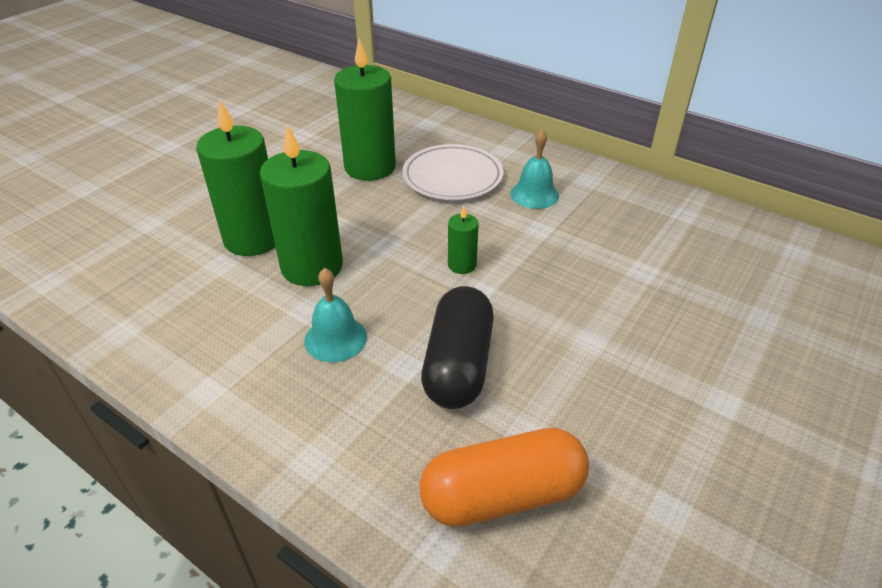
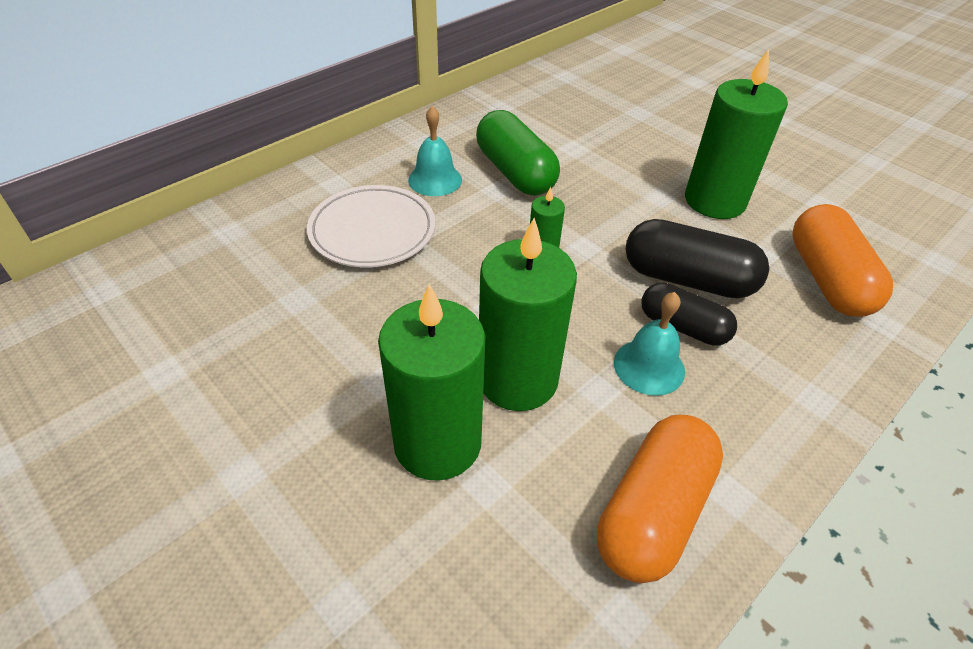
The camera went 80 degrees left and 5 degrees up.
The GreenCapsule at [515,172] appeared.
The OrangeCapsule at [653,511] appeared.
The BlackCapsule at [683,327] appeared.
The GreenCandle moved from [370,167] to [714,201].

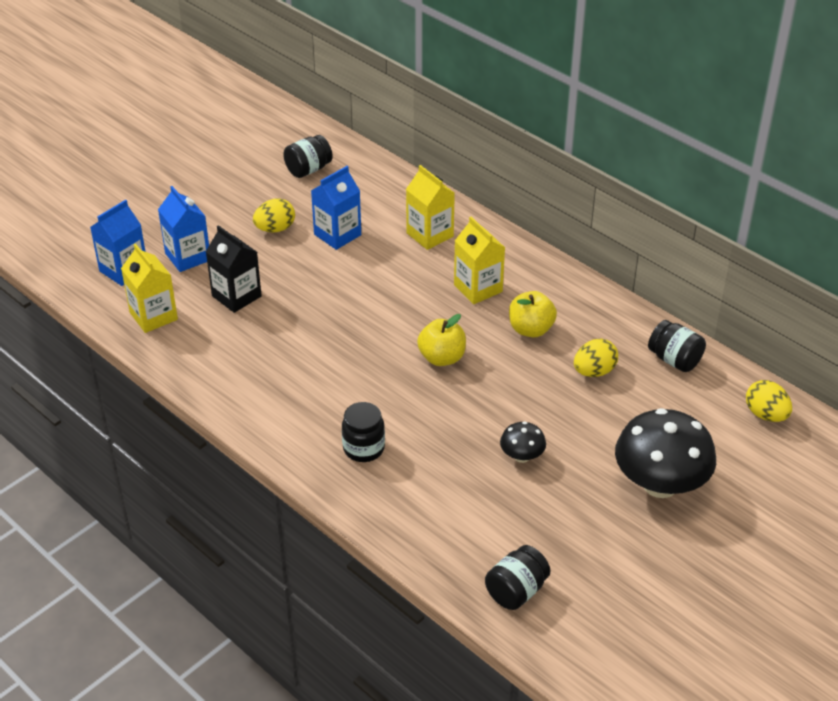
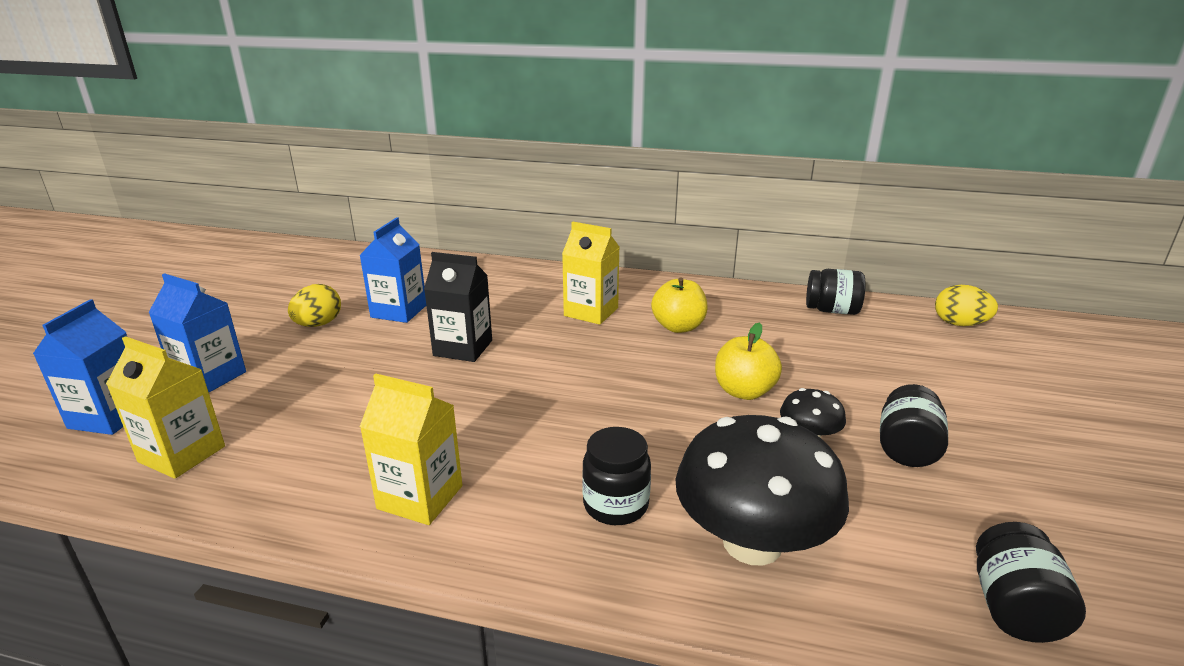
The camera went 30 degrees left and 15 degrees down.
The YellowCarton moved from [430,235] to [420,497].
The BlackCarton moved from [236,296] to [463,348].
The BlackMushroom moved from [660,484] to [752,543].
The YellowApple moved from [442,358] to [744,391].
The BlackJar moved from [308,169] to [906,448].
The YellowEgg at [594,371] disappeared.

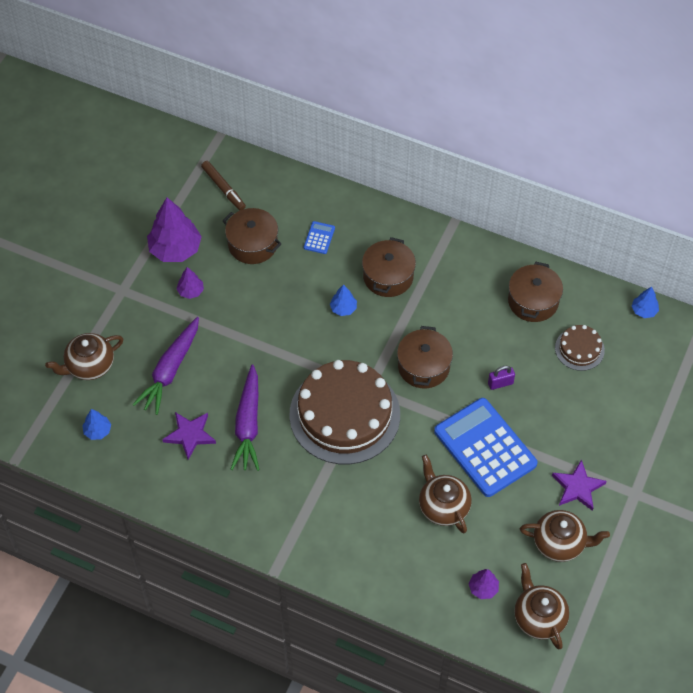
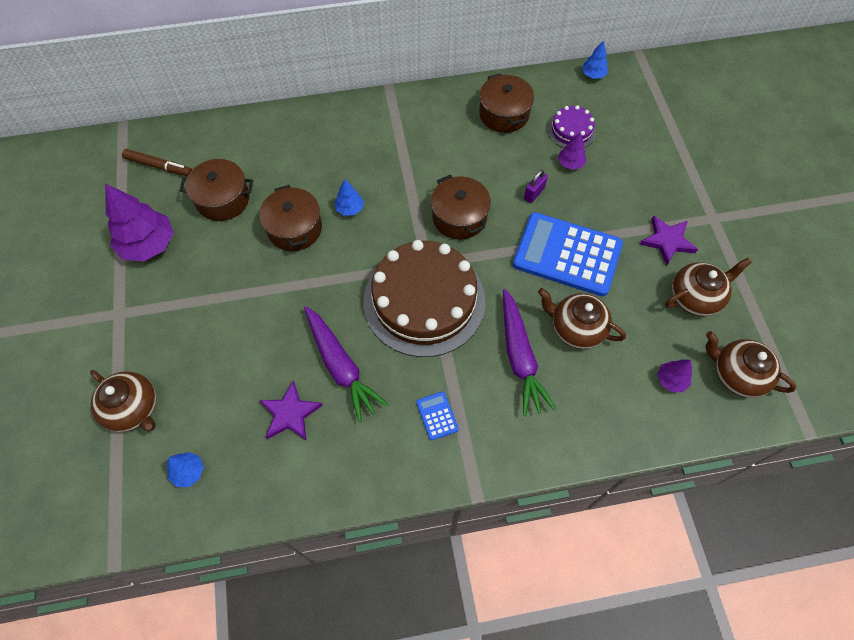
The camera went 35 degrees left and 5 degrees up.
The BrownTeapot at [89,366] turned 75 degrees counterclockwise.
The BrownPot moved from [388,277] to [294,228].
The BlueCalculator moved from [319,238] to [437,416].
The PurpleCarrot moved from [170,370] to [519,357].
The BrownCake at [579,349] became the PurpleCake at [571,130].
The PurpleTree moved from [190,291] to [570,163].

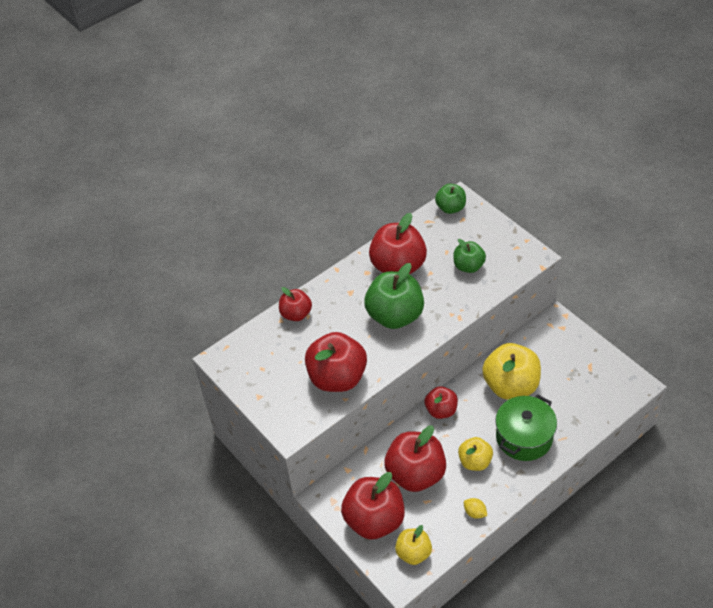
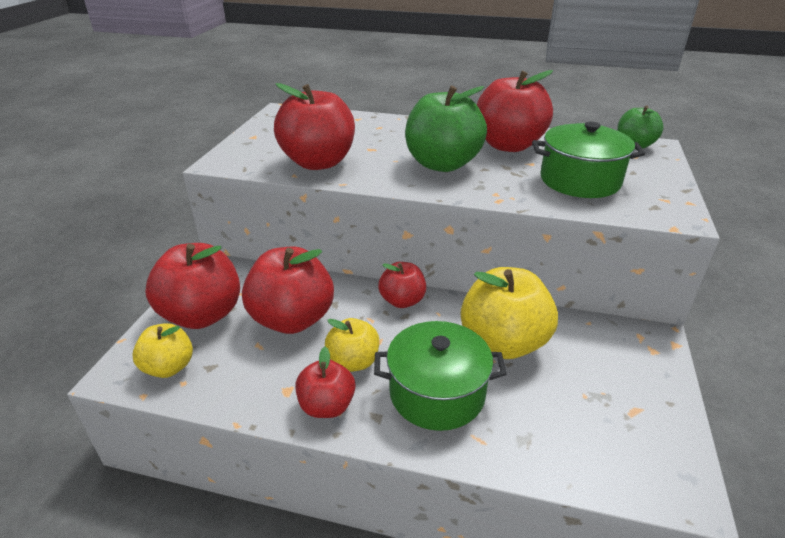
The camera went 50 degrees right and 15 degrees down.
The RedApple moved from [296,314] to [327,406].
The GreenApple at [468,266] was replaced by the GreenPot at [580,180].
The YellowLemon at [475,512] disappeared.

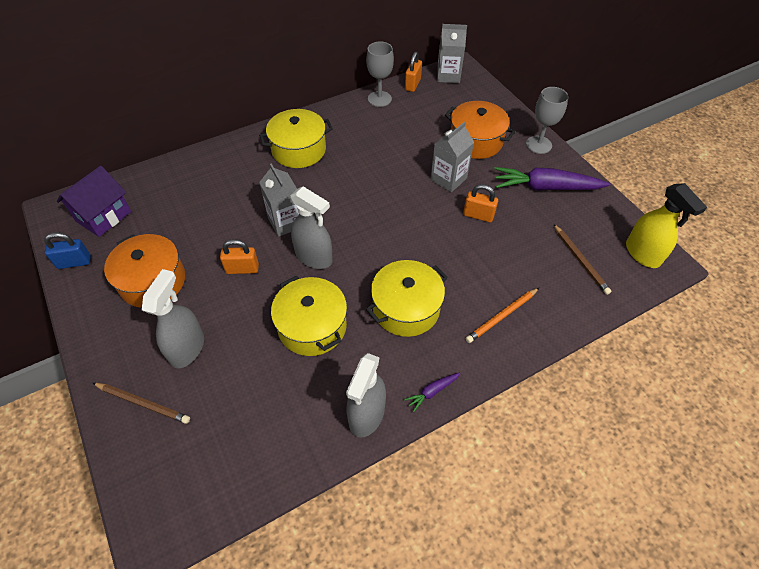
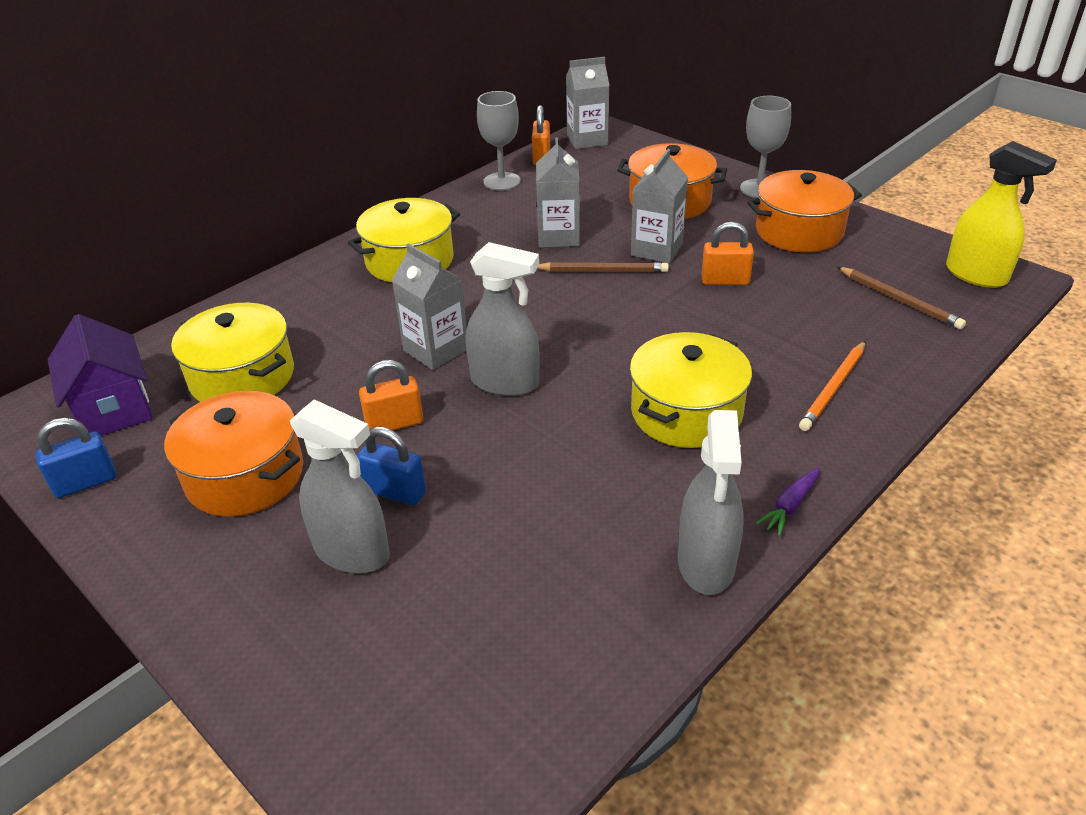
The camera went 15 degrees left and 15 degrees down.
The PurpleHouse at [103,216] turned 45 degrees counterclockwise.
The YellowPot moved from [312,326] to [242,377].
The GreySprayBottle at [187,348] turned 120 degrees clockwise.
The BluePadlock at [395,492] appeared.
The GreyCarton at [558,236] appeared.
The BrownPencil moved from [143,403] to [603,271].
The PurpleCarrot at [545,187] was replaced by the OrangePot at [799,231].

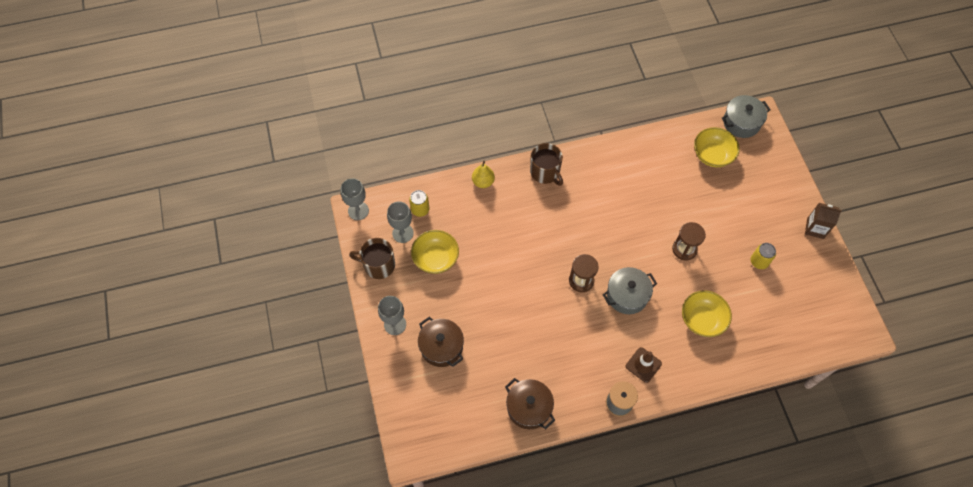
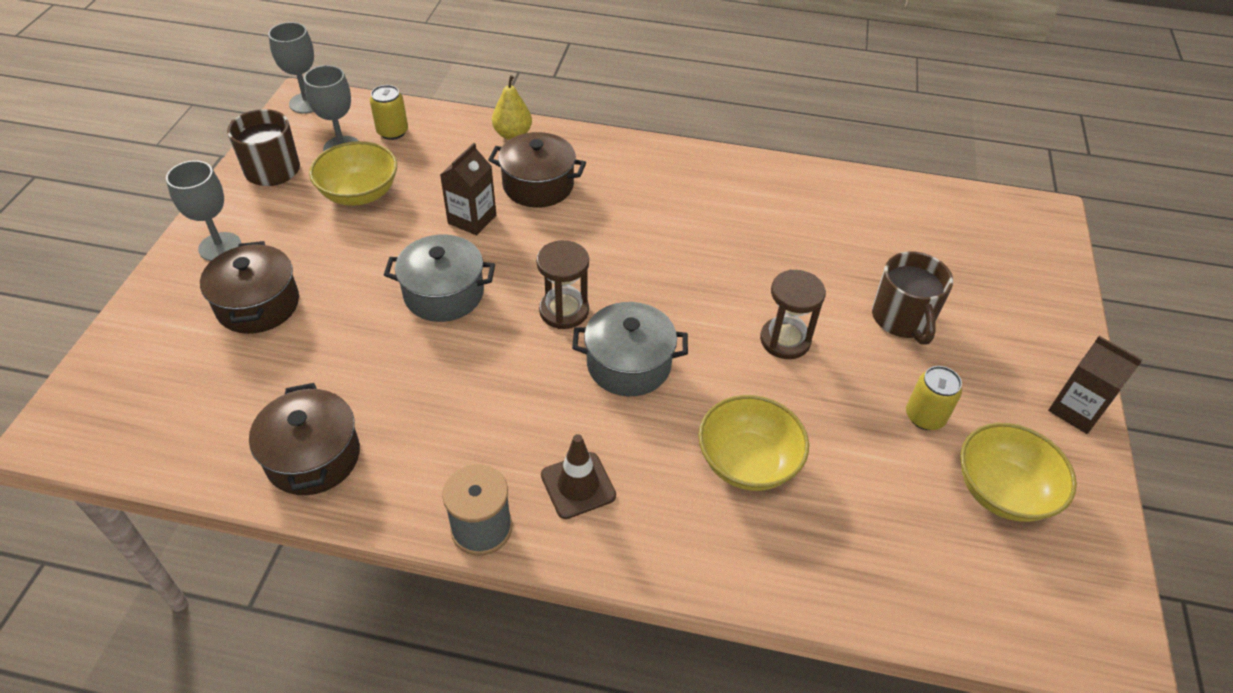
The camera went 25 degrees right and 15 degrees down.
The GreyPot moved from [741,122] to [444,294].
The BrownCarton at [472,219] appeared.
The BrownPot at [538,185] appeared.
The BrownMug moved from [545,172] to [902,319].
The YellowBowl moved from [712,155] to [1002,491].

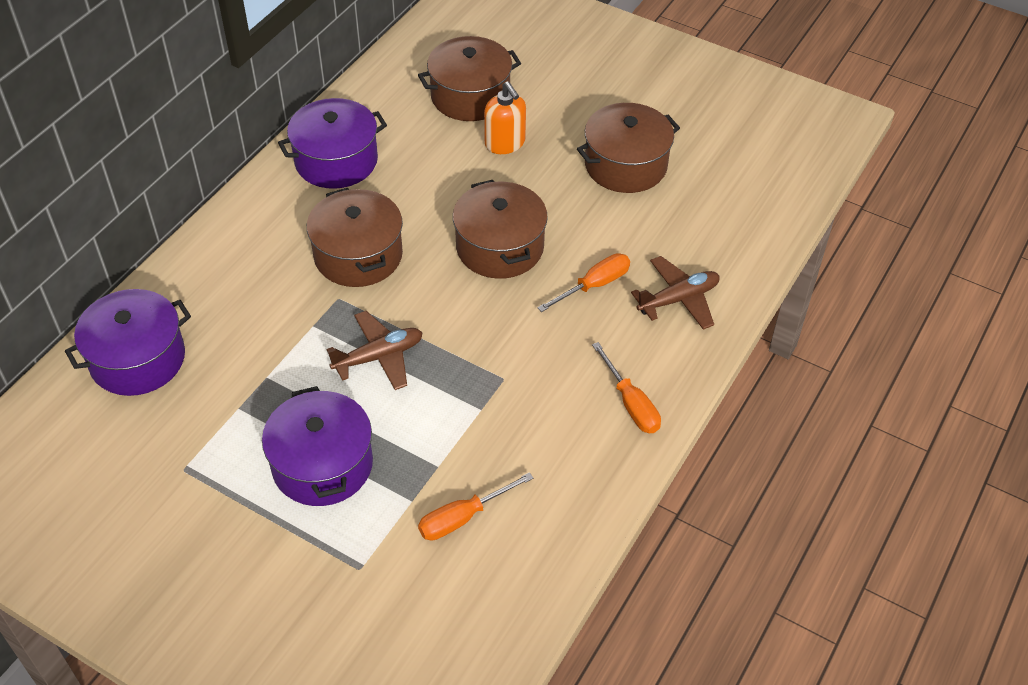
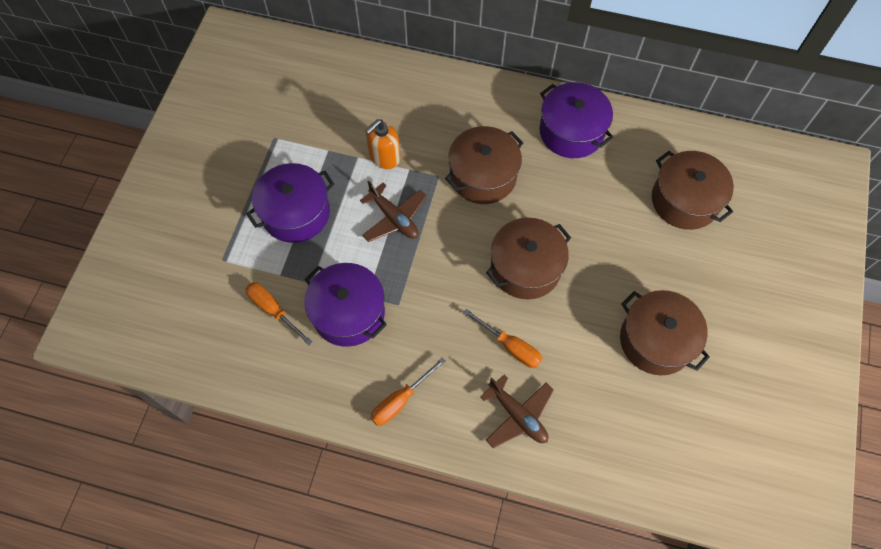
The camera went 75 degrees right and 15 degrees up.
The PurplePot moved from [137,359] to [348,313].
The OrangeSoapDispenser moved from [505,143] to [384,157].

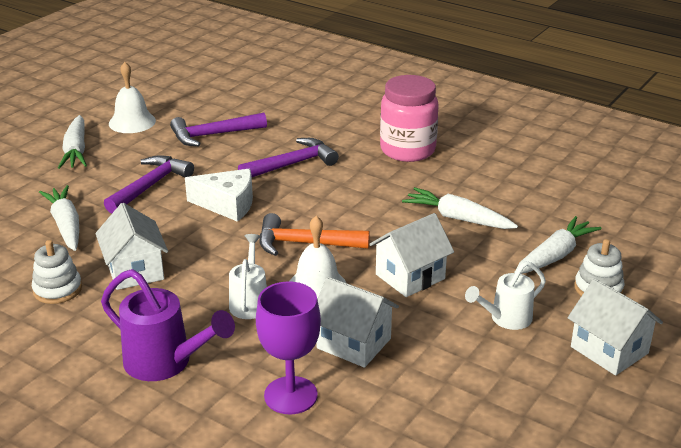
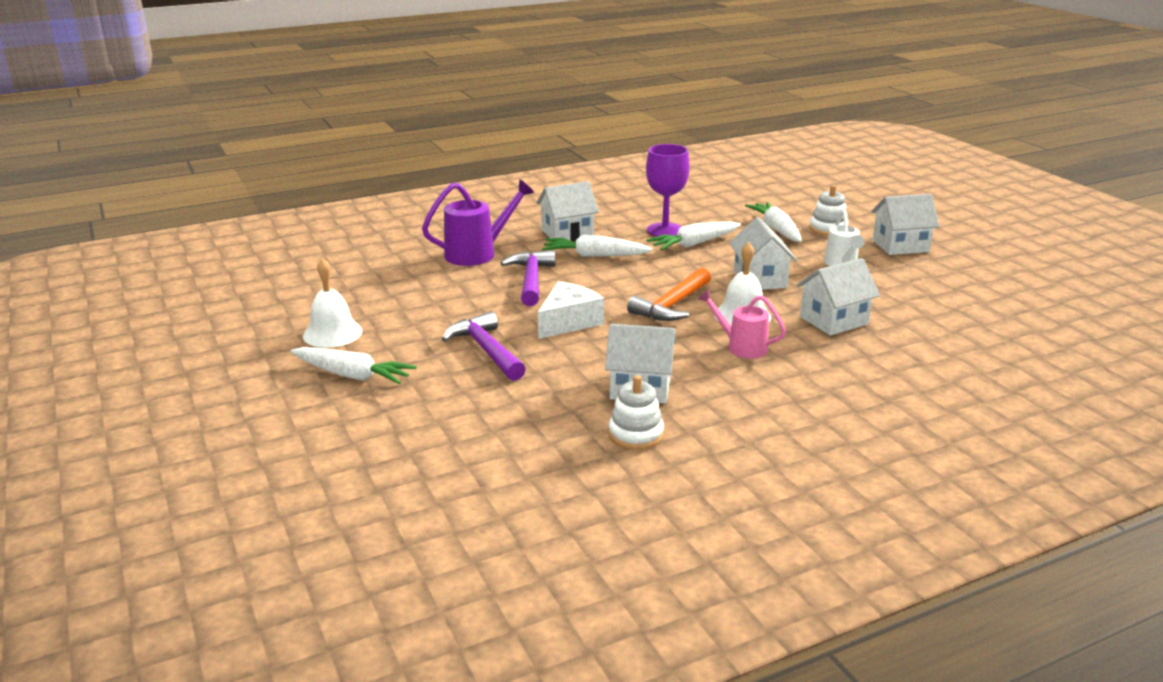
The camera went 60 degrees left and 5 degrees down.
The PurpleWateringCan moved from [165,363] to [477,253].
The PinkJar at [407,150] was replaced by the WhiteHouse at [567,233].
The WhiteCarrot moved from [66,225] to [594,256].
The PurpleGoblet moved from [290,395] to [665,230].
The WhiteWateringCan at [249,302] became the PinkWateringCan at [741,347].
The PurpleHammer at [213,135] disappeared.

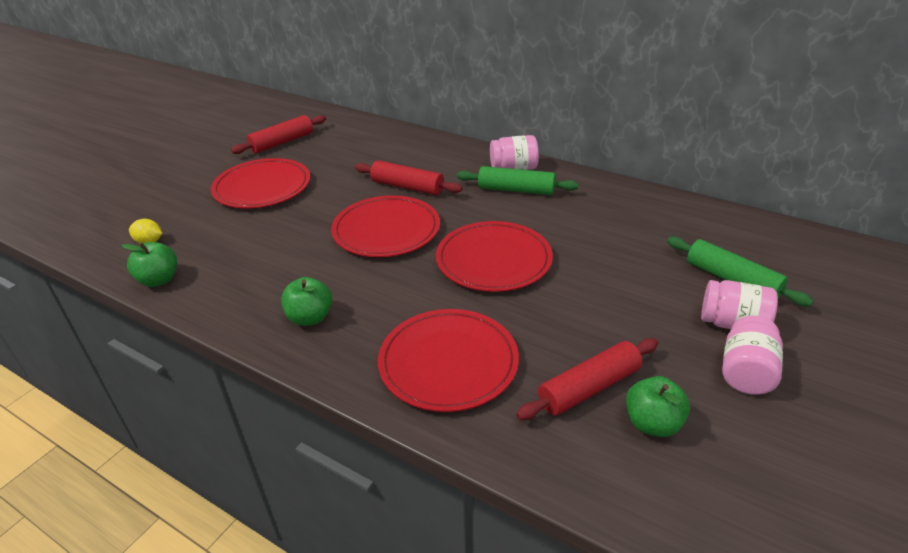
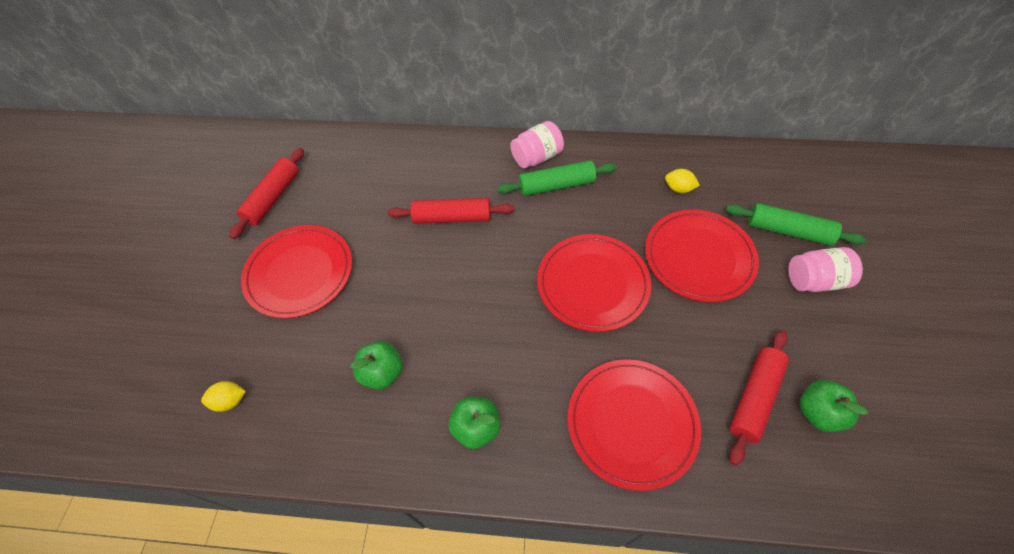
The camera went 25 degrees left and 20 degrees up.
The GreenApple moved from [159,280] to [382,373].
The RedPlate moved from [386,230] to [699,257].
The YellowLemon at [678,189] appeared.
The PinkJar at [746,372] disappeared.

